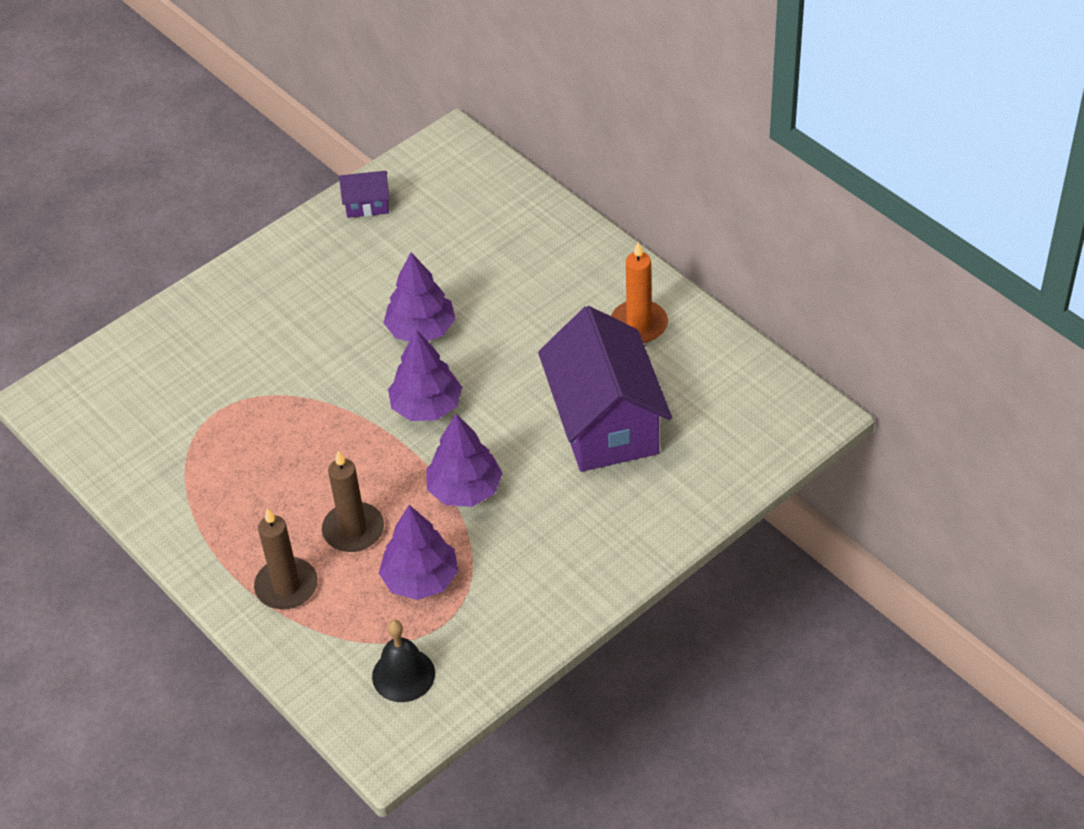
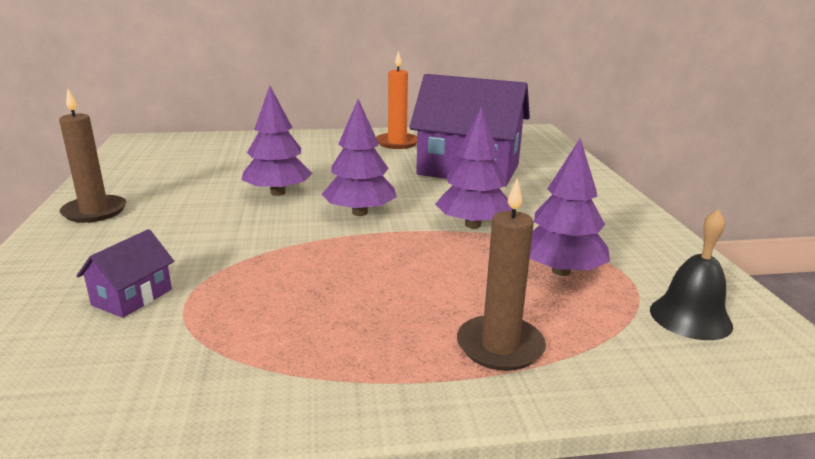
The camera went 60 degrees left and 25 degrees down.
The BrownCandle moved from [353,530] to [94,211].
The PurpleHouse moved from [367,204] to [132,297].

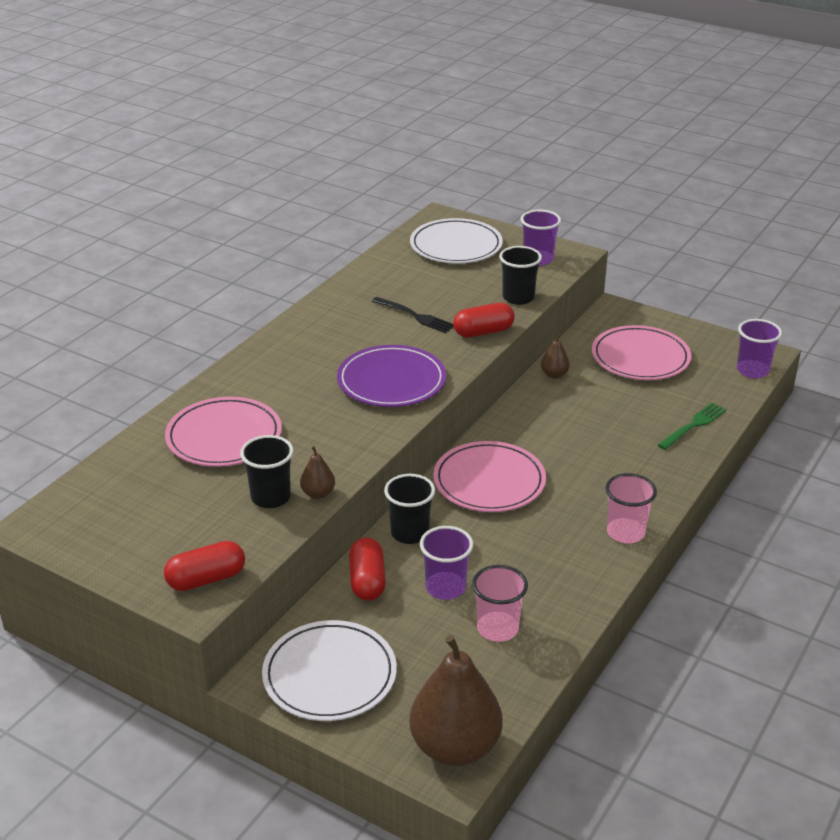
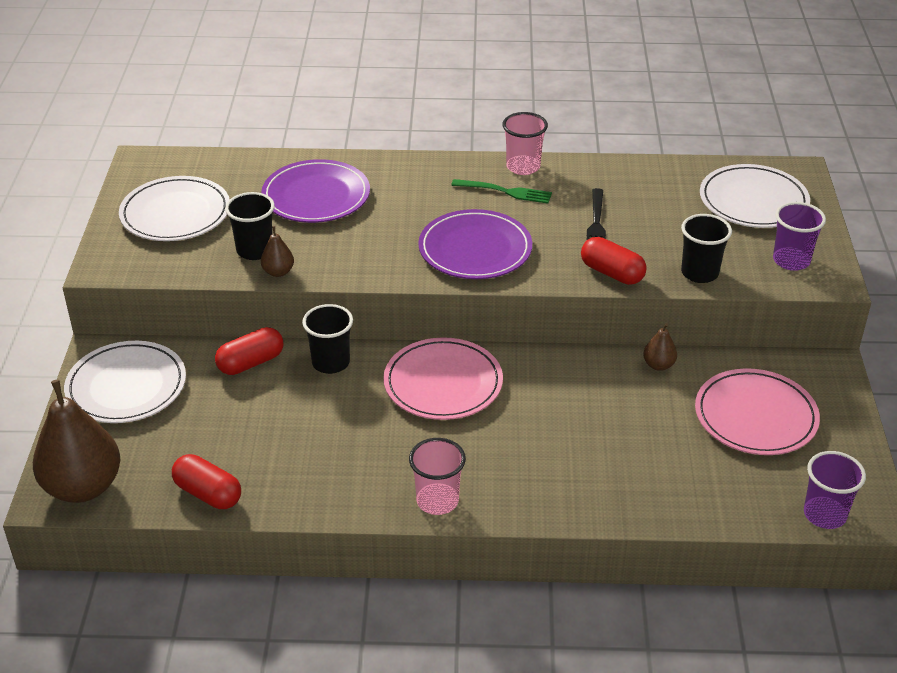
The camera went 60 degrees right and 5 degrees up.
The WhitePlate at [175,213] appeared.
The RedCapsule moved from [206,579] to [208,494].
The PinkPlate at [224,437] became the PurplePlate at [316,196].
The GreenFork moved from [694,425] to [506,192].
The PinkCup moved from [497,628] to [523,167].
The PurpleCup at [445,588] disappeared.

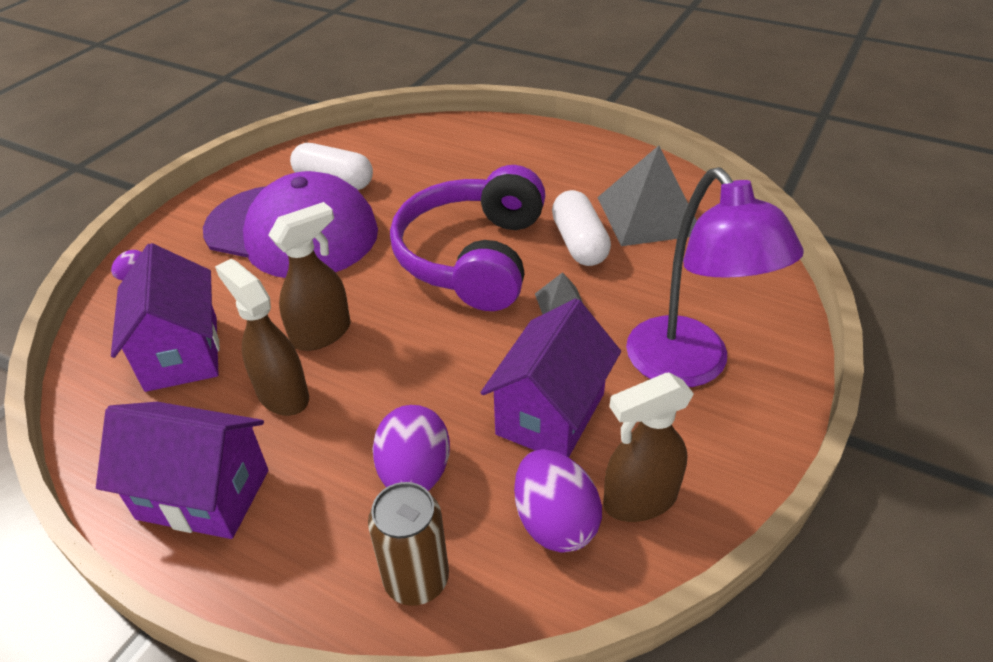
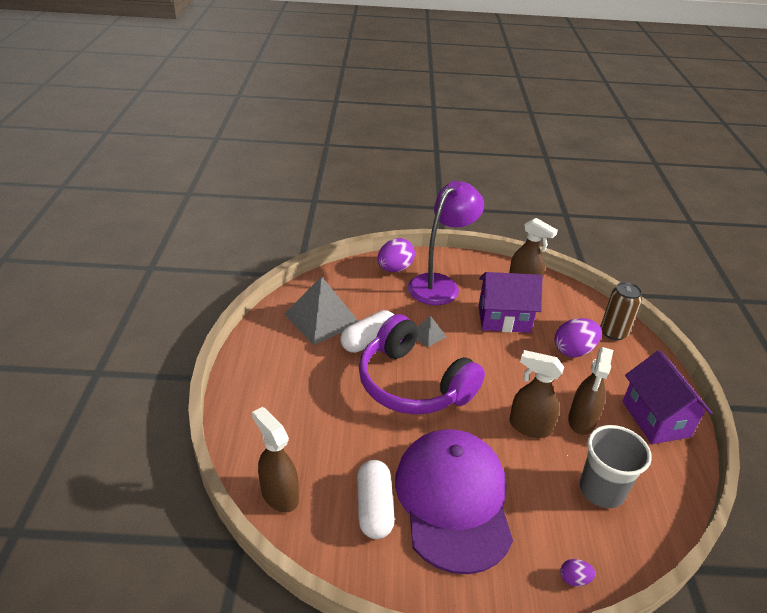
The camera went 120 degrees left and 5 degrees down.
The BrownSprayBottle at [279,495] appeared.
The PurpleHeadphones at [473,257] turned 60 degrees clockwise.
The PurpleEgg moved from [554,522] to [395,269].
The PurpleHouse at [182,353] was replaced by the GreyCup at [601,490].

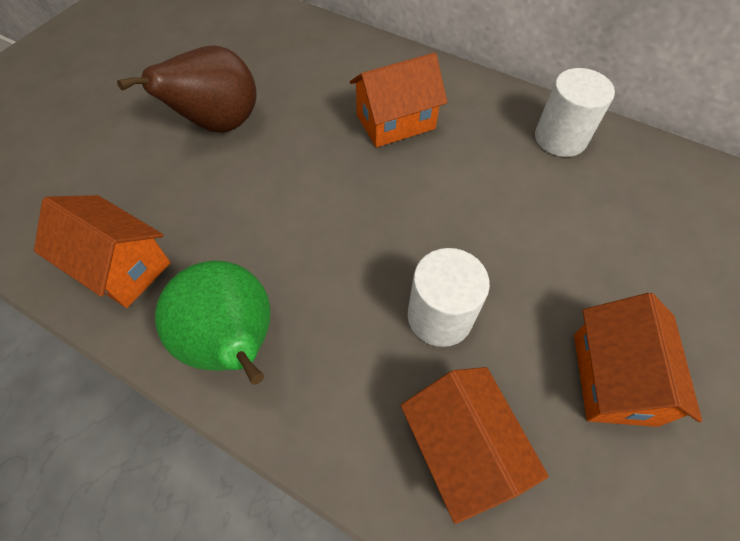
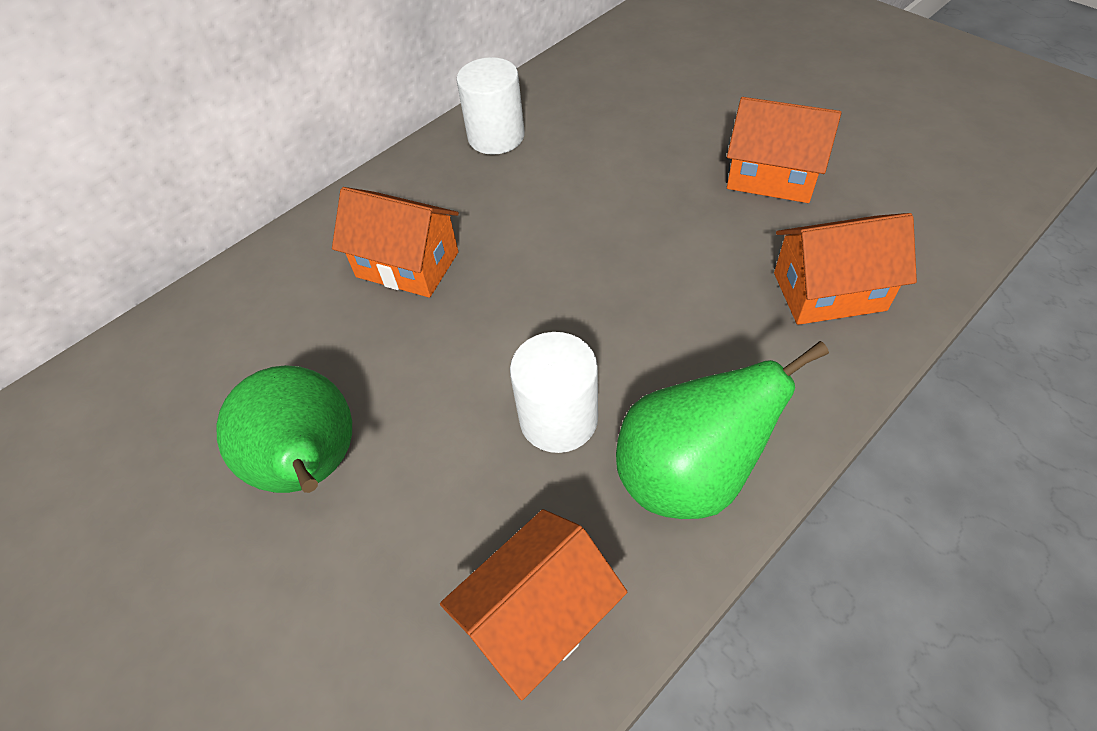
The camera went 70 degrees left and 5 degrees down.
The BrownPear at [219,125] became the GreenPear at [313,467].
The OrangeHouse at [395,122] turned 60 degrees counterclockwise.
The WhiteCylinder moved from [440,316] to [558,419].

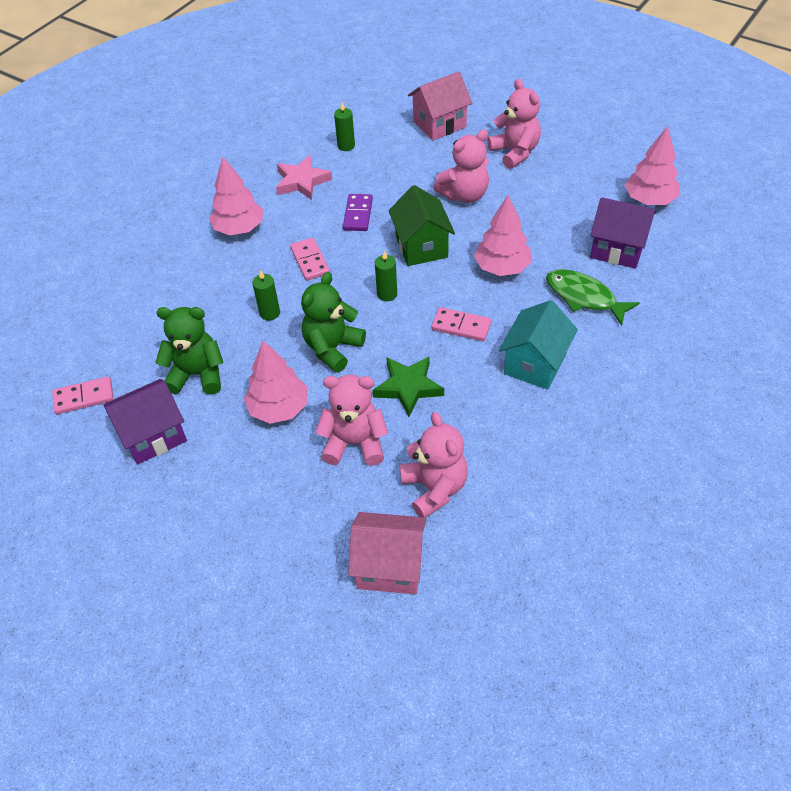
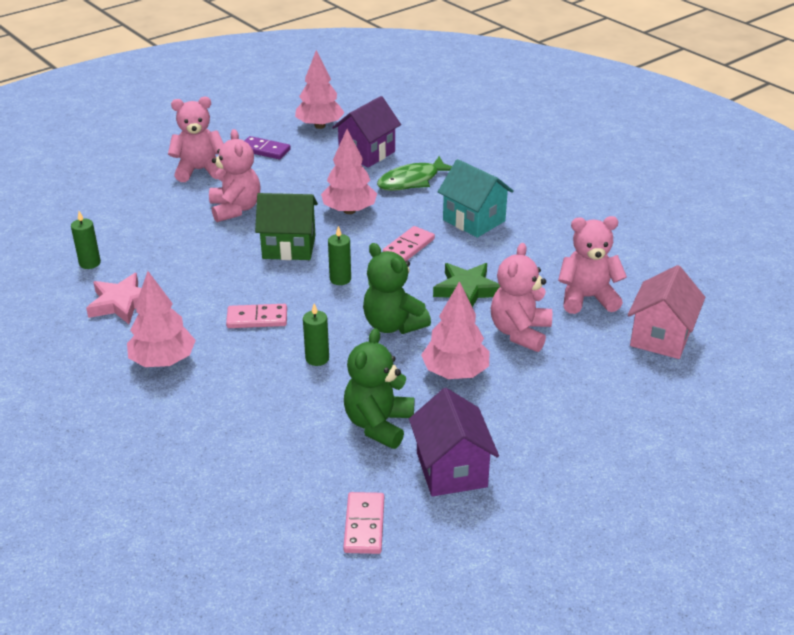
The camera went 75 degrees left and 15 degrees down.
The PurpleDomino moved from [358,214] to [264,150].
The PinkHouse at [439,124] disappeared.

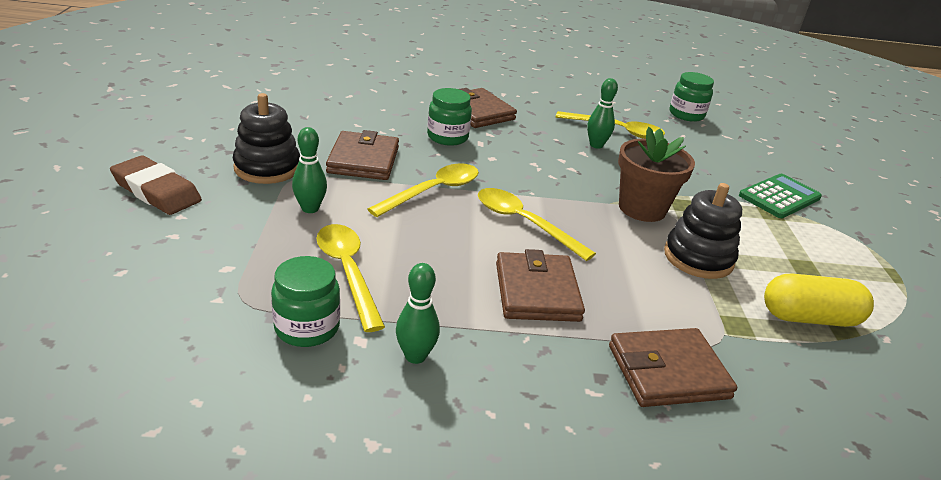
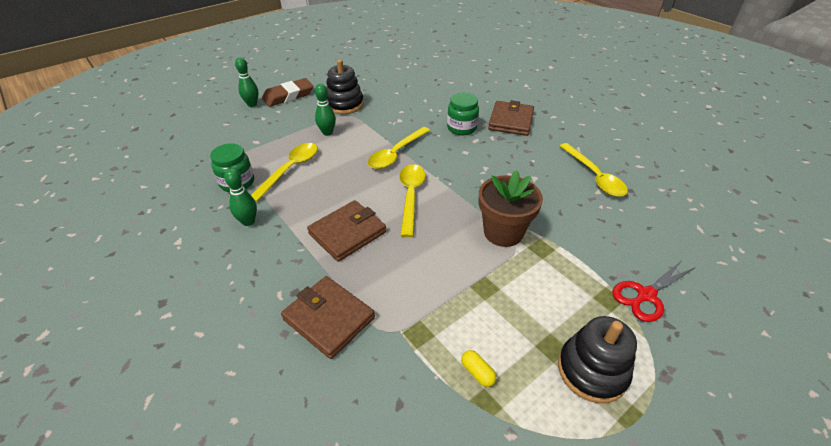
The camera went 55 degrees right and 10 degrees up.
The GreenBowlingPin moved from [596,145] to [252,104].
The BrownEraser at [156,191] turned 60 degrees clockwise.
The YellowSpoon at [433,191] turned 120 degrees clockwise.
The YellowCapsule at [809,318] changed to 0.45 times the size.
The BlackStackingToy moved from [698,258] to [592,370].
The GreenCalculator at [779,197] was replaced by the RedScissors at [646,295].
The BrownWallet at [363,160] disappeared.
The GreenJar at [686,115] disappeared.

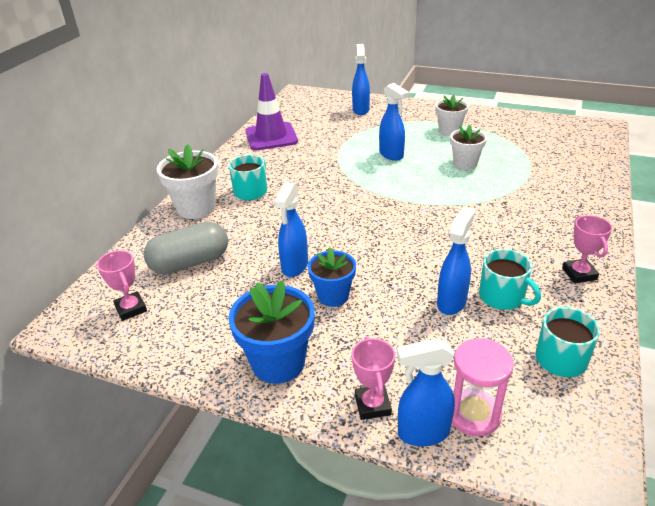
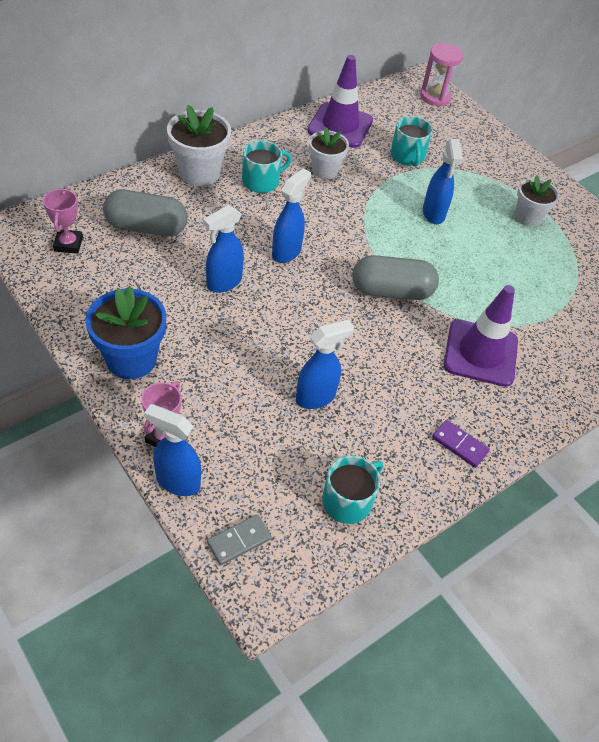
The camera went 25 degrees right and 15 degrees up.
The GreyDomino at [239,540] appeared.
The BlueSprayBottle moved from [361,110] to [286,252].
The WhiteFlowerPot moved from [465,163] to [325,170].
The GreyCapsule at [391,291] appeared.
The TurquoiseMug moved from [502,297] to [407,156].
The PinkHourglass moved from [473,414] to [435,97].
The PinkTrophy at [579,274] was replaced by the PurpleDomino at [459,445].
The PurpleTrafficCone at [480,353] appeared.
The BlueFlowerPot at [333,296] disappeared.

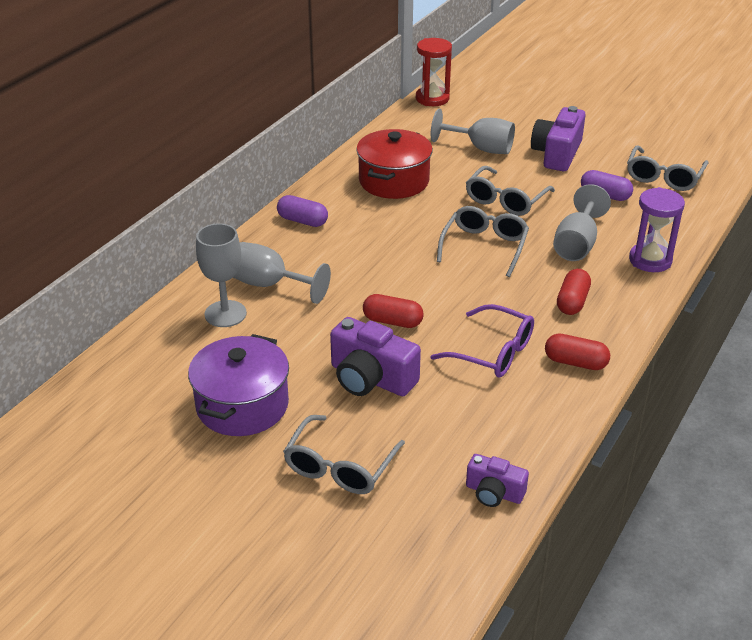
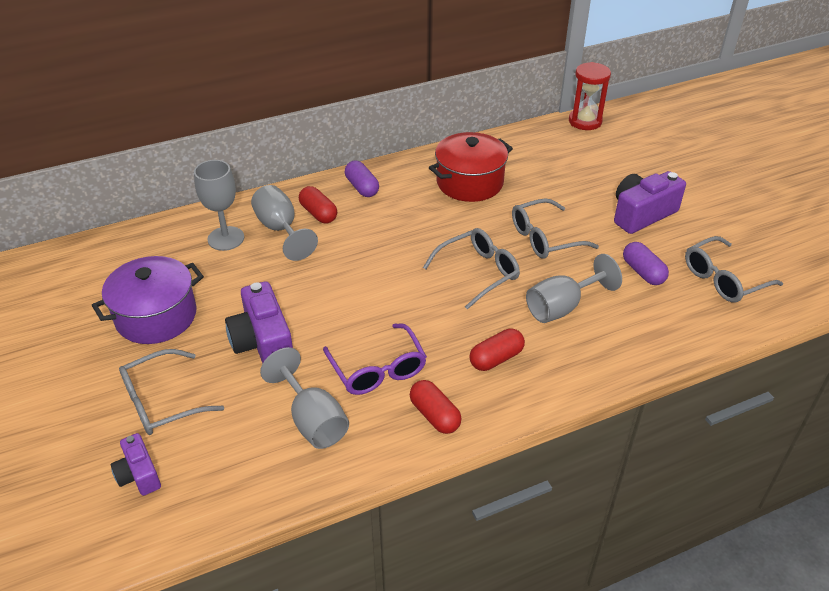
The camera went 35 degrees right and 5 degrees up.
The PurpleCamera moved from [494,492] to [139,474].
The GreyGoblet moved from [481,148] to [312,420].
The RedCapsule moved from [392,321] to [318,213].
The PurpleHourglass at [650,260] disappeared.

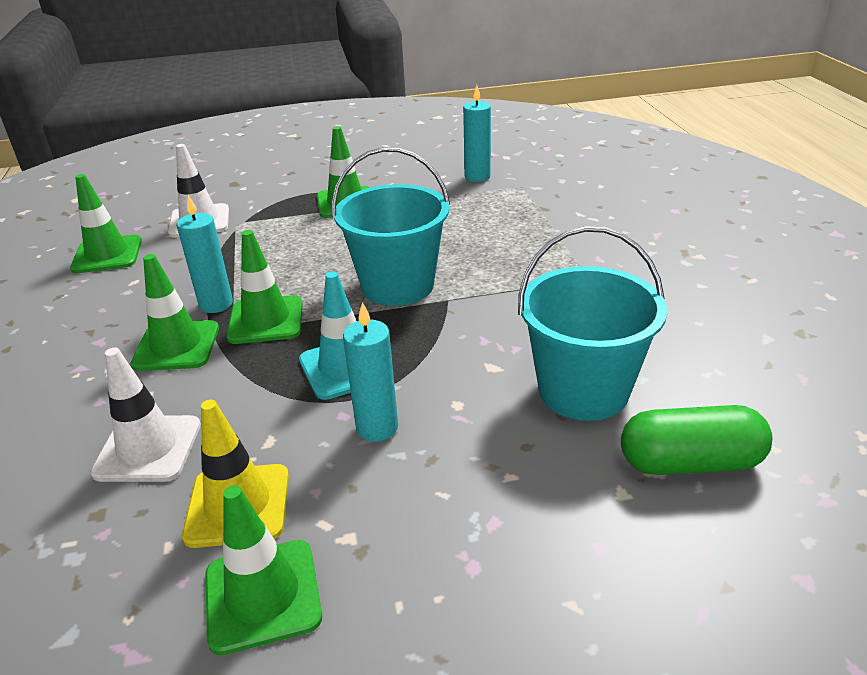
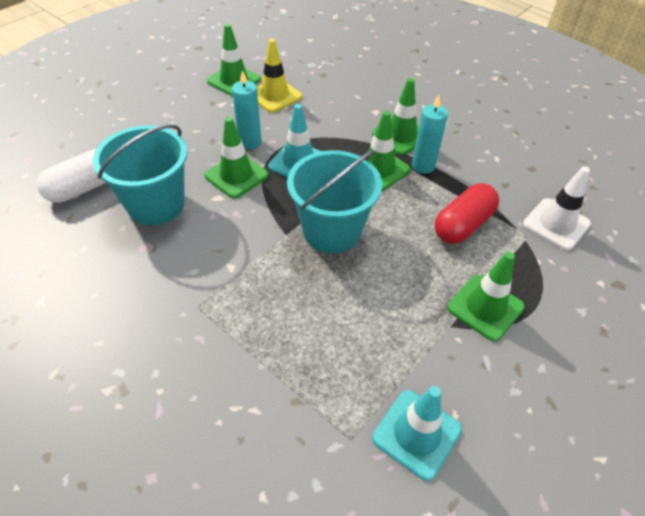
The camera went 140 degrees right and 15 degrees up.
The GreenCapsule at [690,462] became the WhiteCapsule at [84,188].
The GreenTrafficCone moved from [107,255] to [236,175].
The TurquoiseCandle at [477,177] was replaced by the TurquoiseTrafficCone at [416,434].
The RedCapsule at [463,225] appeared.
The WhiteTrafficCone at [148,449] disappeared.

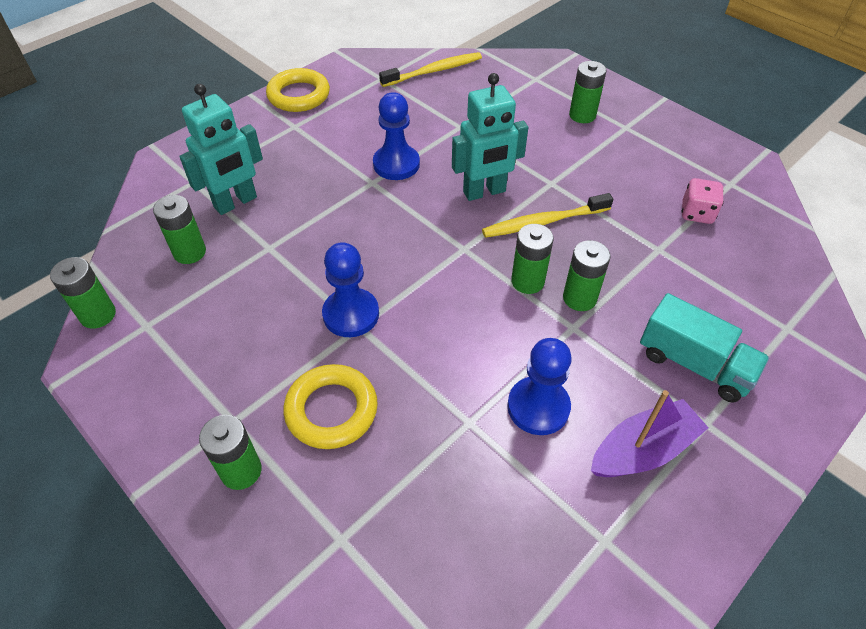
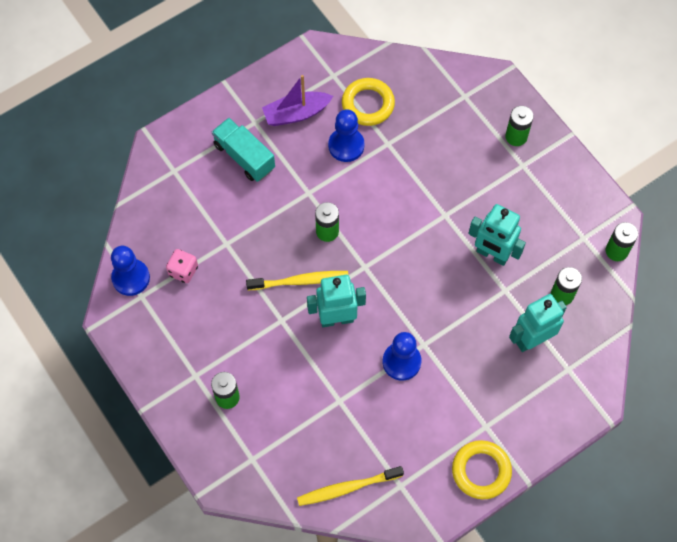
The camera went 170 degrees left and 15 degrees up.
The BluePawn moved from [351,314] to [131,278].
The YellowRing moved from [331,410] to [368,104].
The TurquoiseRobot at [492,254] appeared.
The GreenBattery at [579,298] disappeared.

